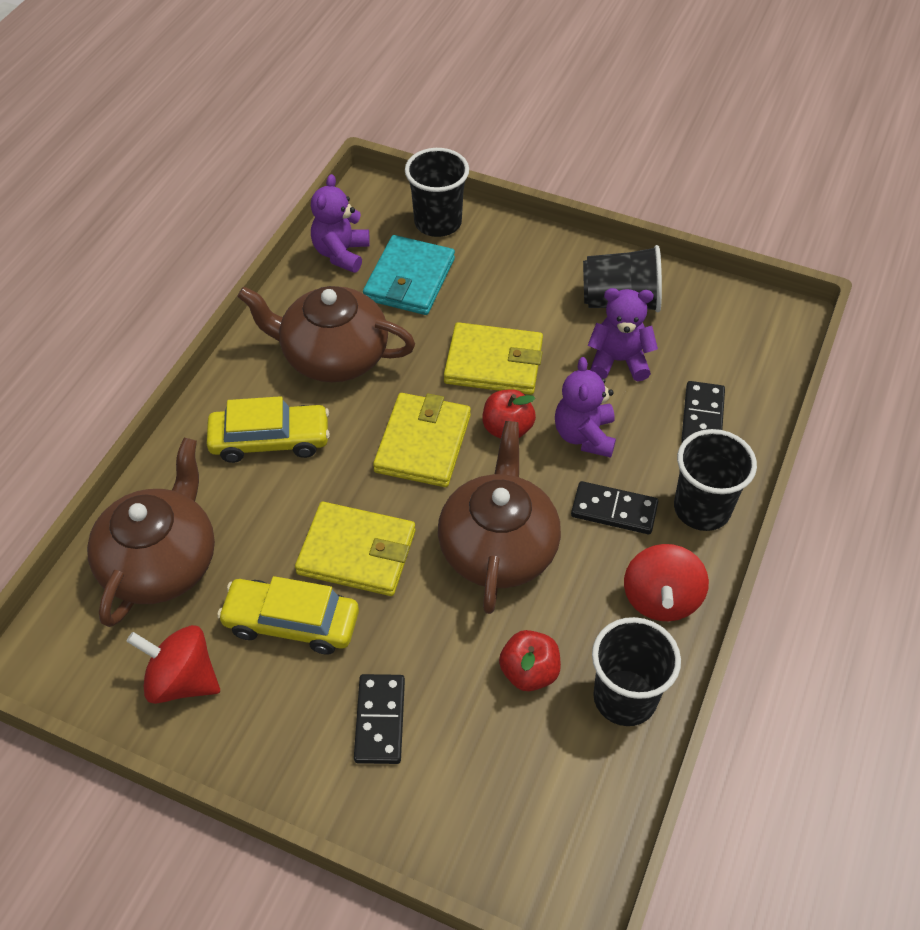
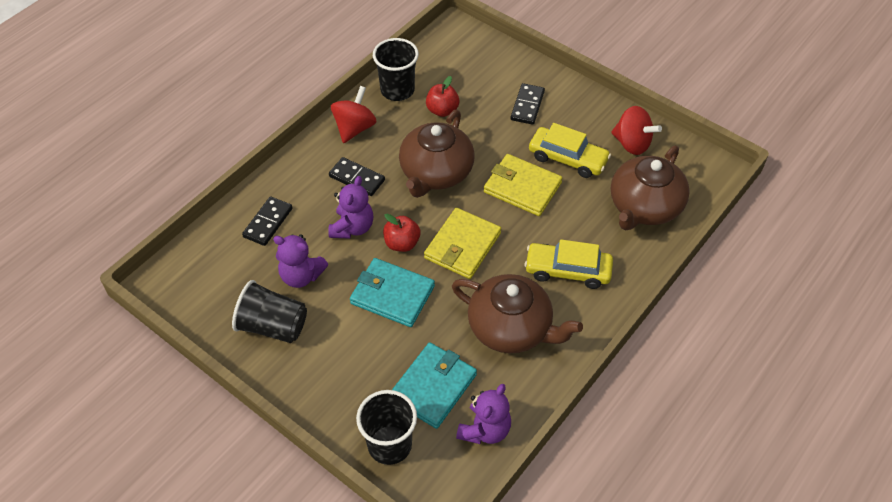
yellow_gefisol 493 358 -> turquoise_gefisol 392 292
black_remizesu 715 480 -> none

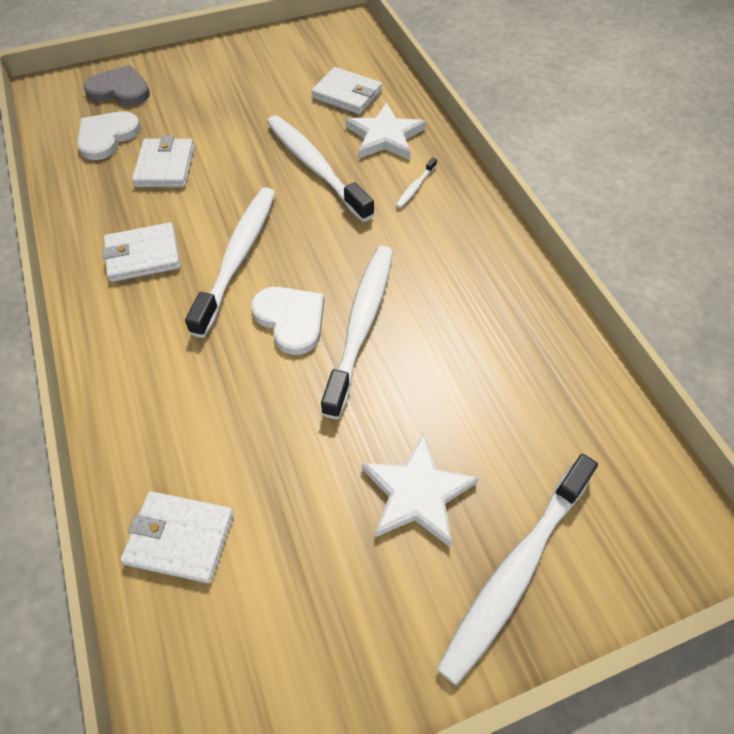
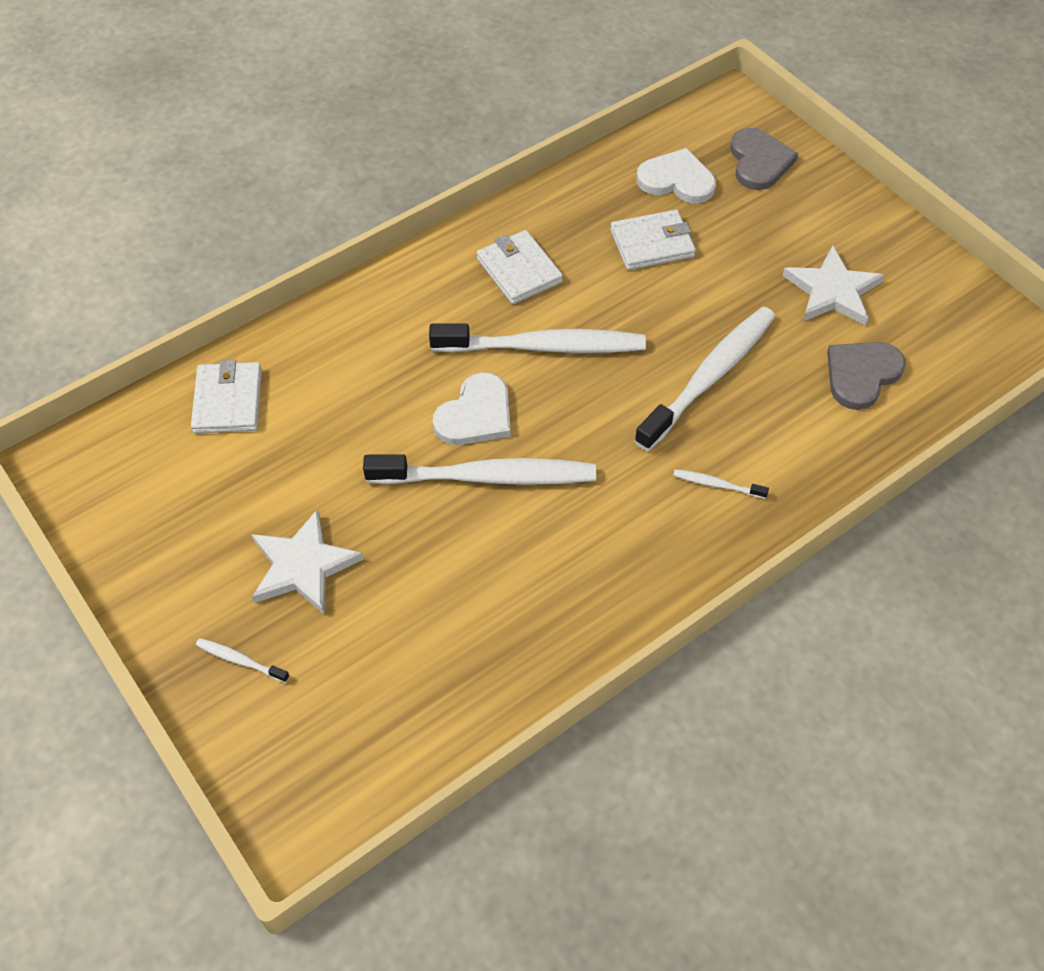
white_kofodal 517 570 -> white_kofodal 243 660, x0.41
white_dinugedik 386 131 -> white_dinugedik 833 286, shifted
white_gefisol 346 90 -> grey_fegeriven 866 376

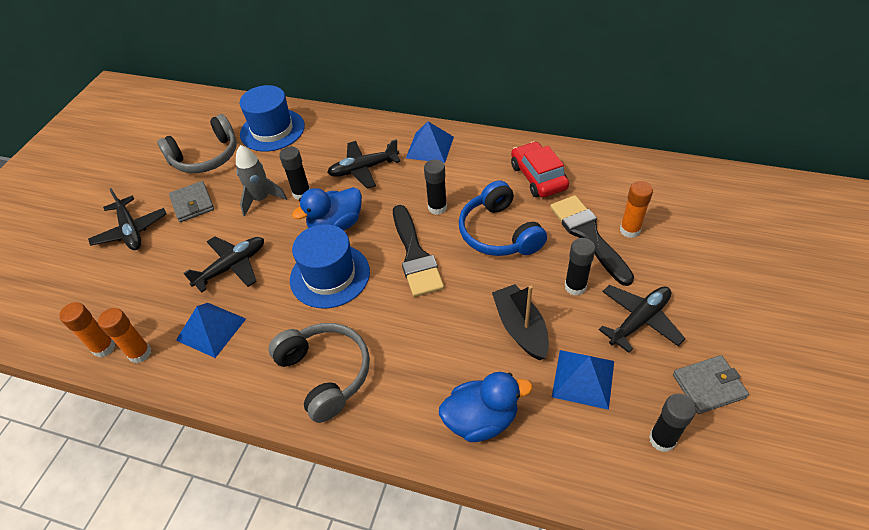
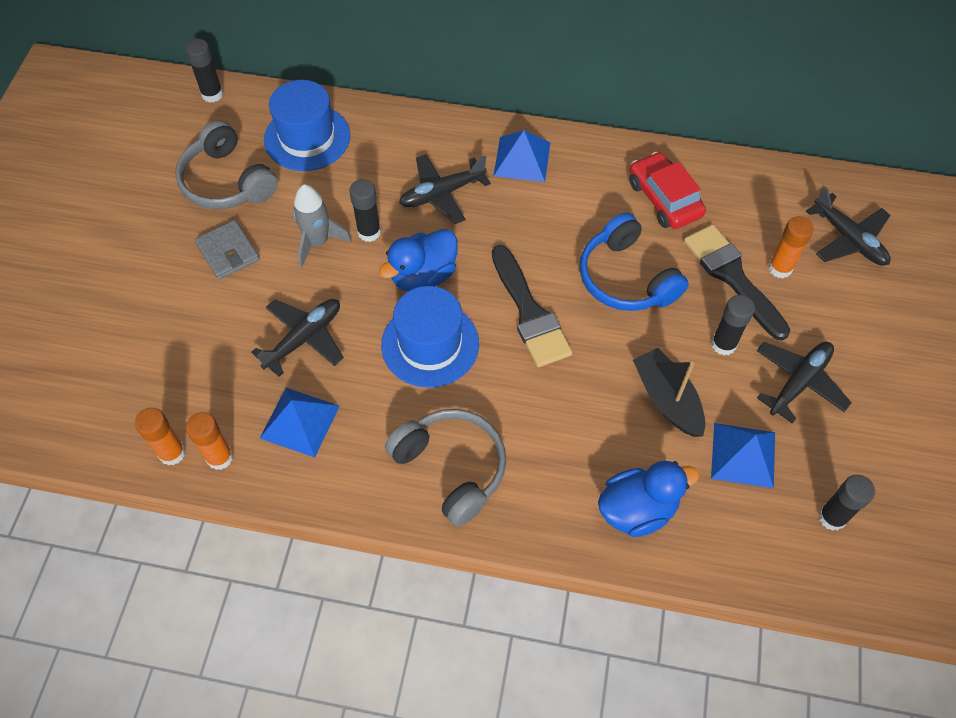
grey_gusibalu 197 143 -> grey_gusibalu 226 164, 90 degrees clockwise
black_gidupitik 435 187 -> black_gidupitik 204 71, shifted
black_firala 127 219 -> black_firala 848 226, shifted
grey_gefisol 711 384 -> none

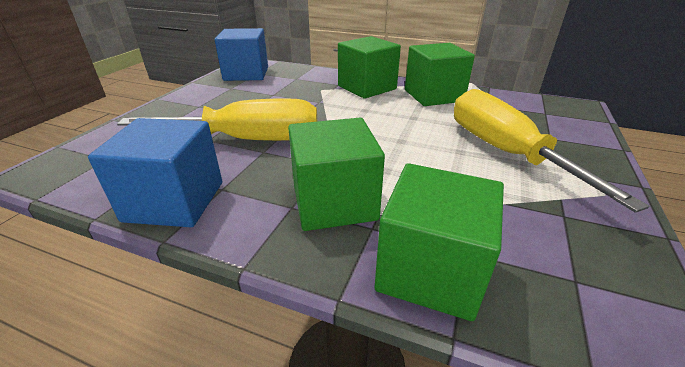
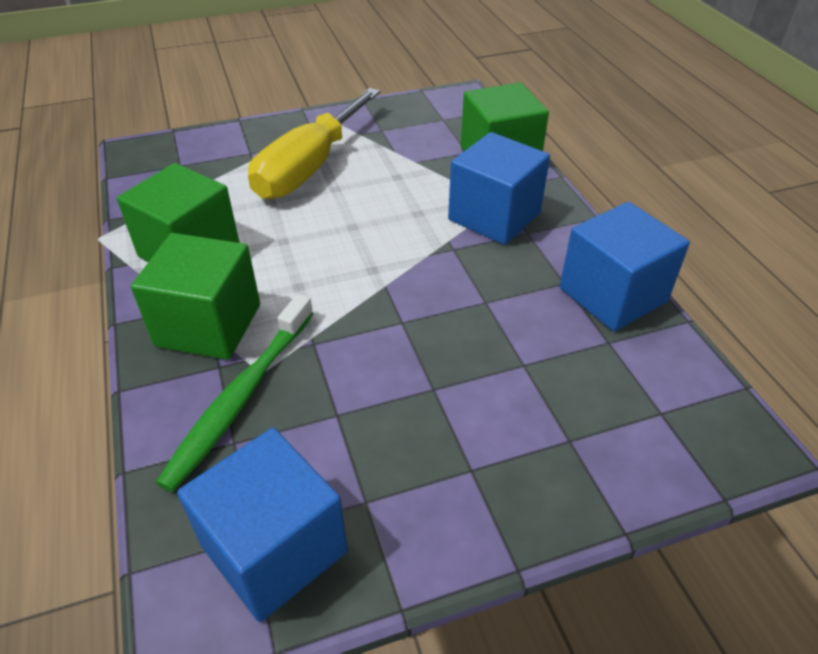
none -> green_kofodal 235 393
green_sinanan 336 174 -> blue_sinanan 499 188
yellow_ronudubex 217 119 -> none

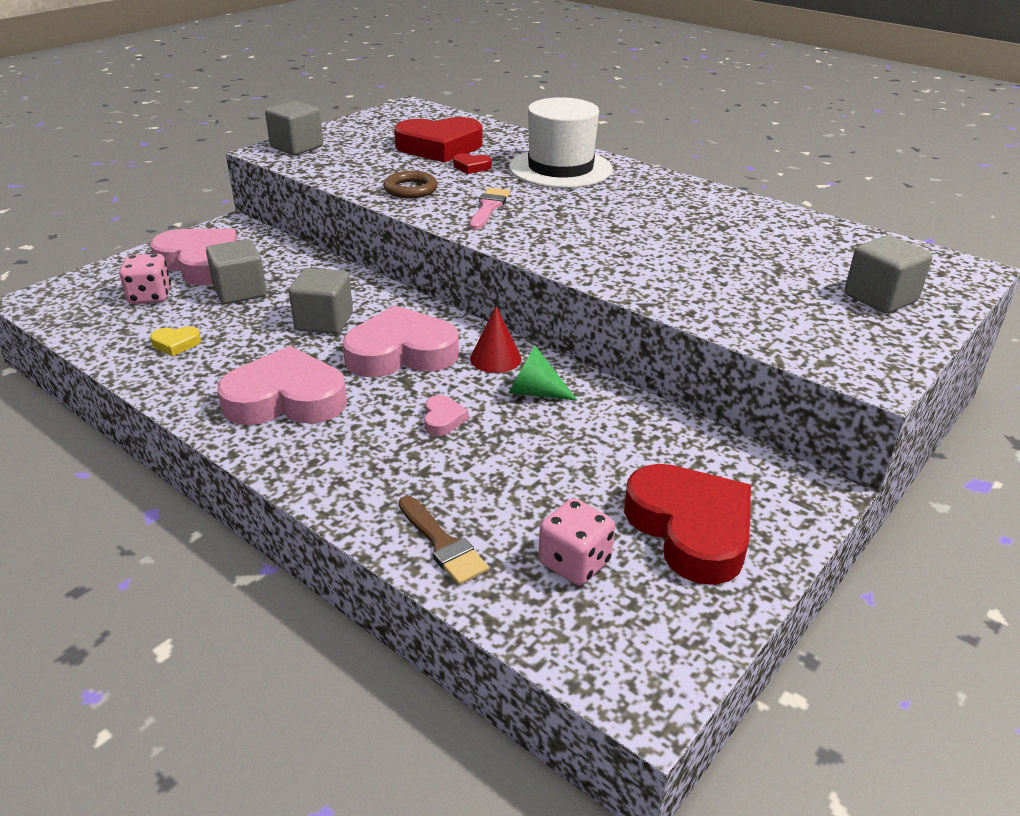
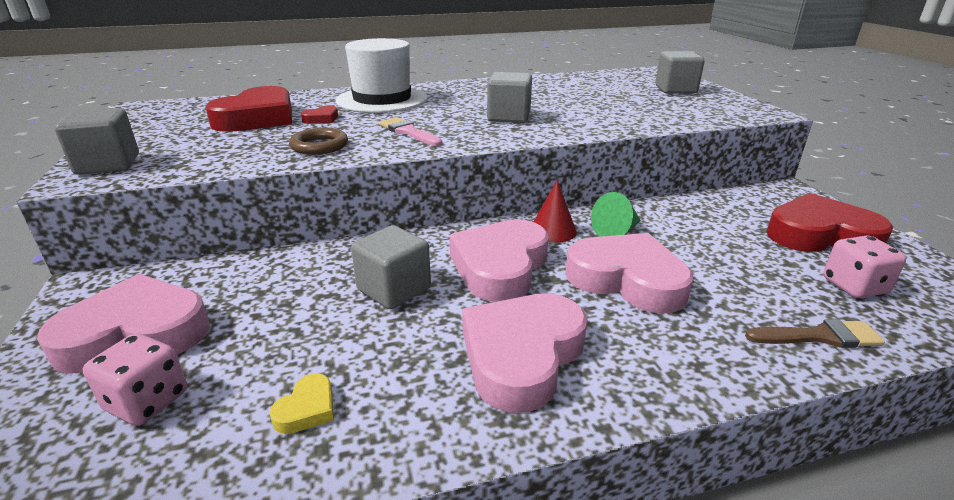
grey_sinanan 236 271 -> grey_sinanan 509 97, shifted
pink_fegeriven 446 415 -> pink_fegeriven 629 273, x2.38

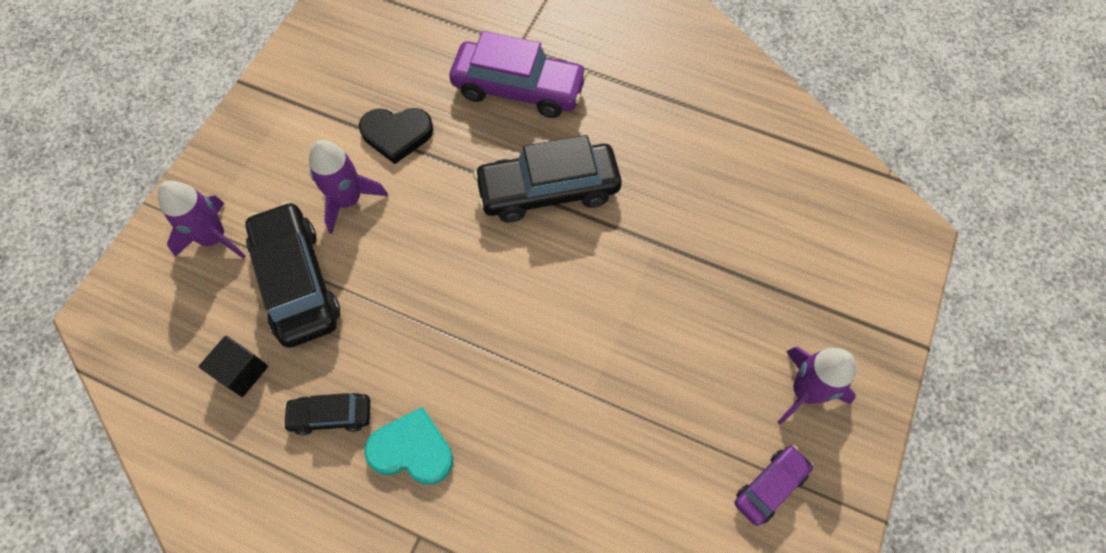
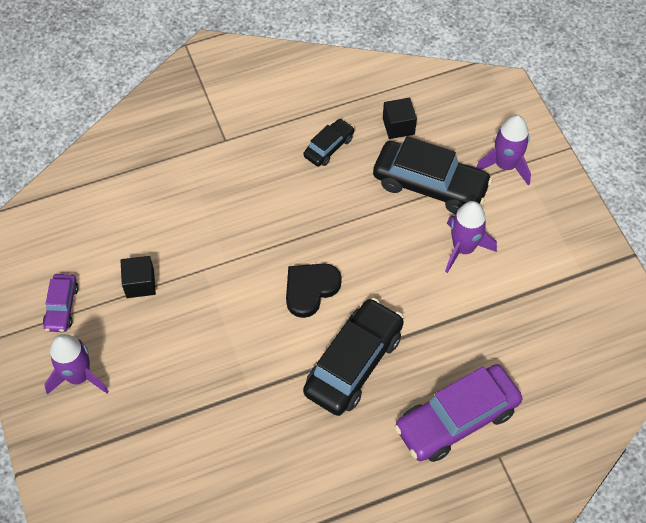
none -> black_sinanan 138 277
black_fegeriven 396 136 -> black_fegeriven 314 290, shifted
turquoise_fegeriven 408 446 -> none

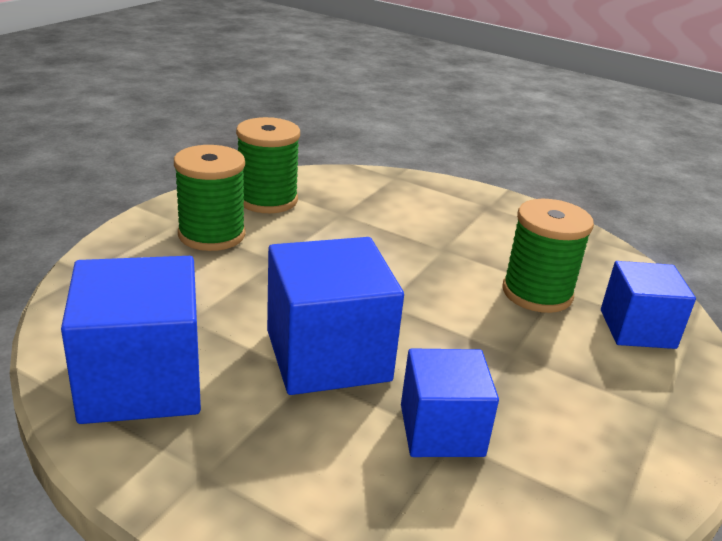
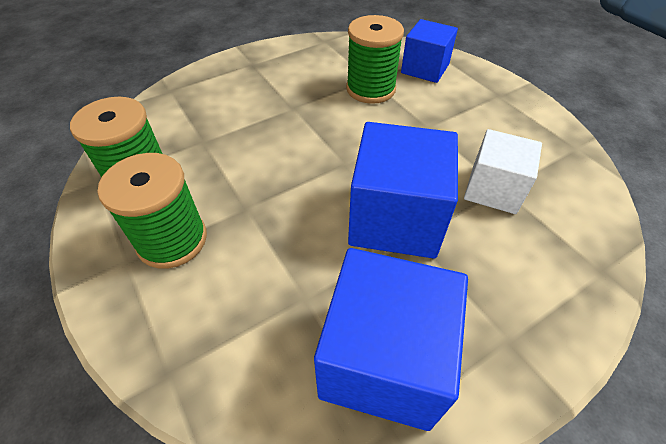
blue_sinanan 450 403 -> white_sinanan 503 171

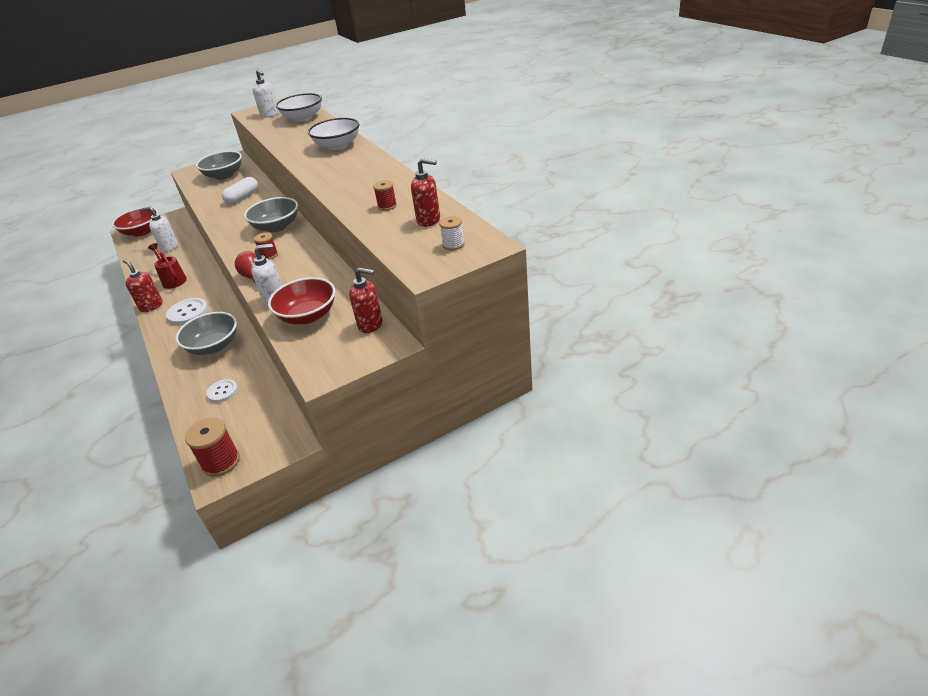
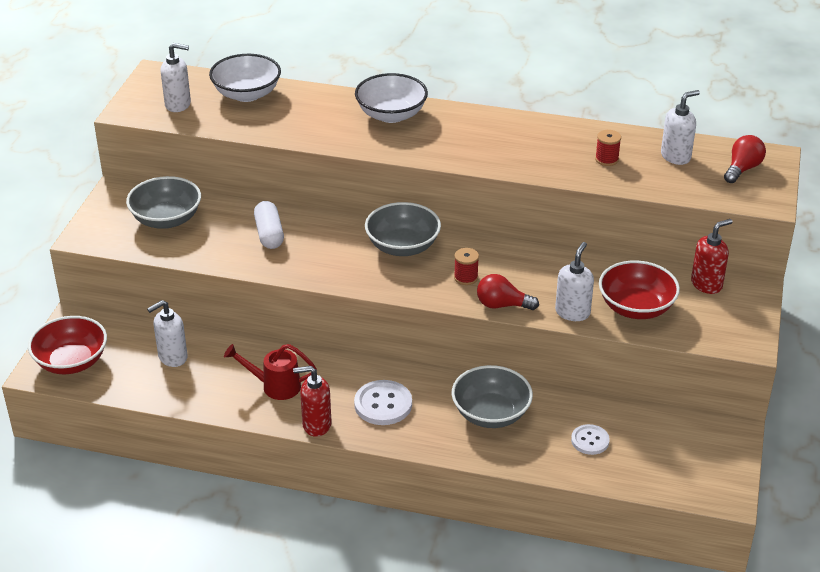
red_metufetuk 425 192 -> white_metufetuk 680 127
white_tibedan 451 233 -> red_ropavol 745 159
red_tibedan 212 447 -> none

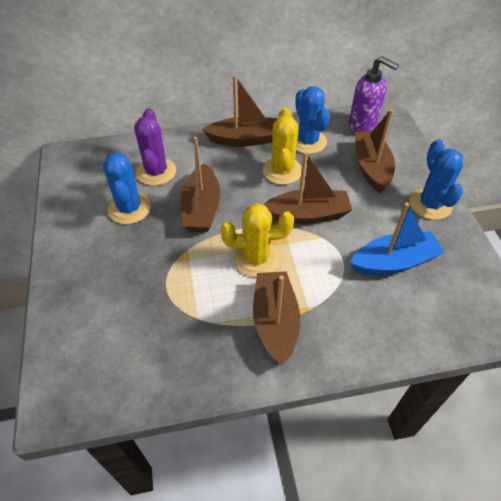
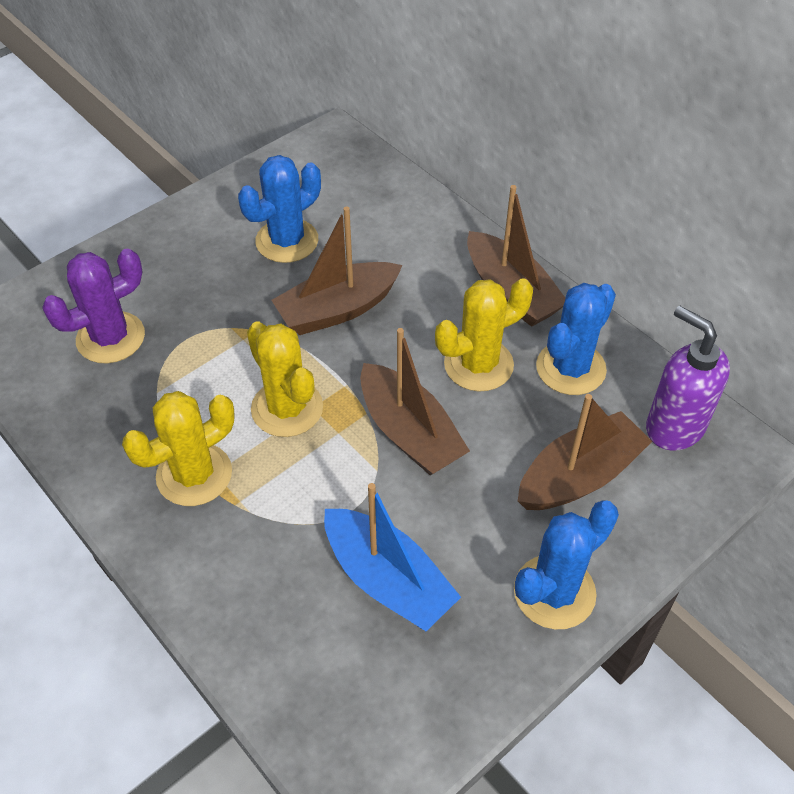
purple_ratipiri 155 147 -> purple_ratipiri 93 305, shifted
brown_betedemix 276 318 -> yellow_ratipiri 178 448
purple_metufetuk 373 95 -> purple_metufetuk 688 378, 135 degrees clockwise

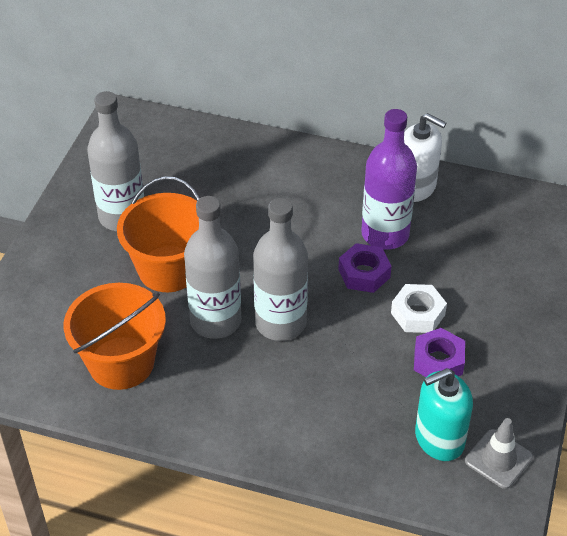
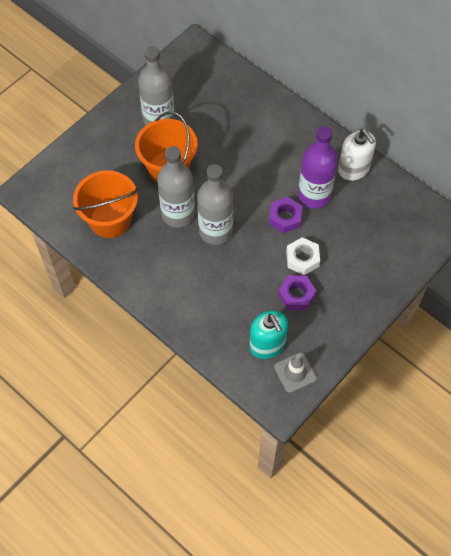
turquoise_metufetuk 444 414 -> turquoise_metufetuk 268 334, 120 degrees counterclockwise

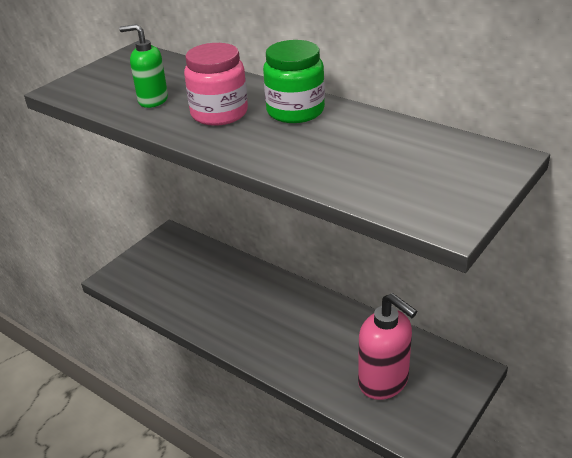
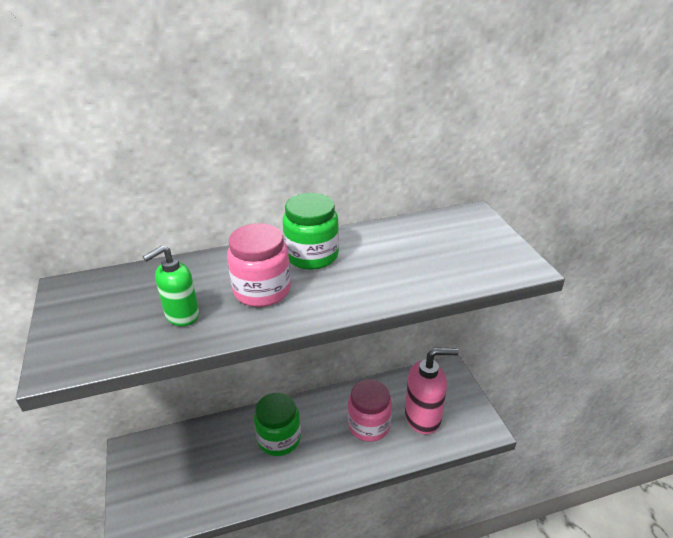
none -> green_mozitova 277 424
none -> pink_mozitova 370 411

